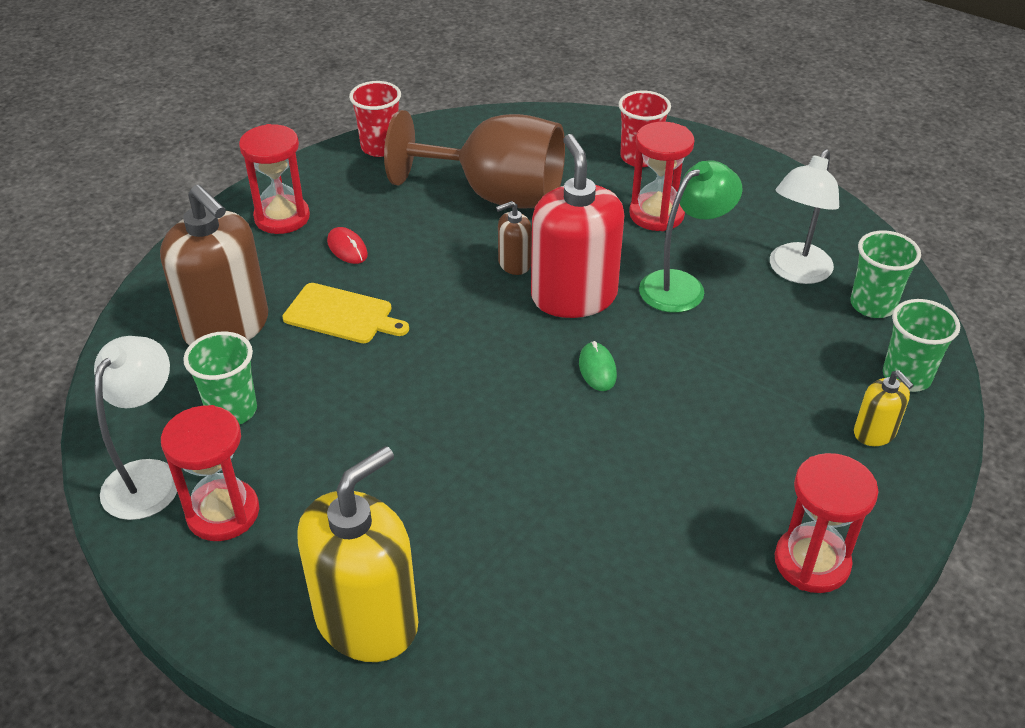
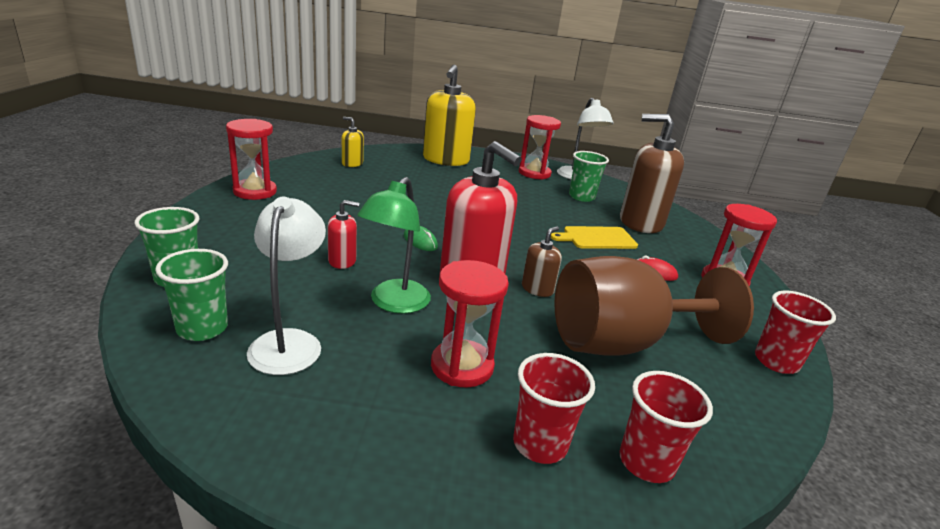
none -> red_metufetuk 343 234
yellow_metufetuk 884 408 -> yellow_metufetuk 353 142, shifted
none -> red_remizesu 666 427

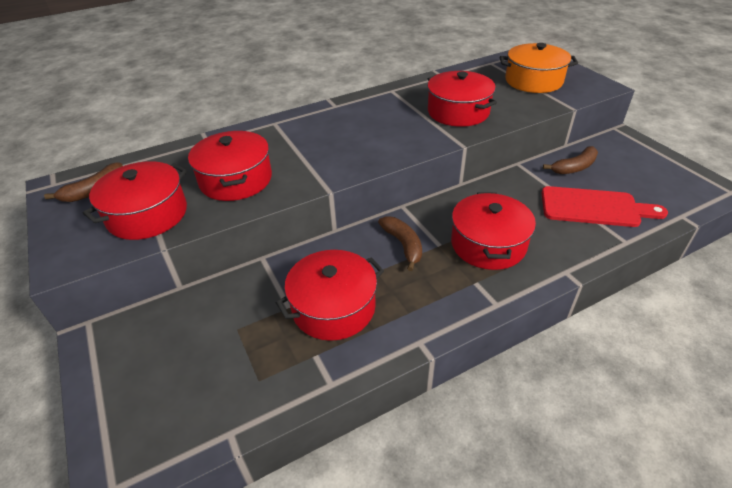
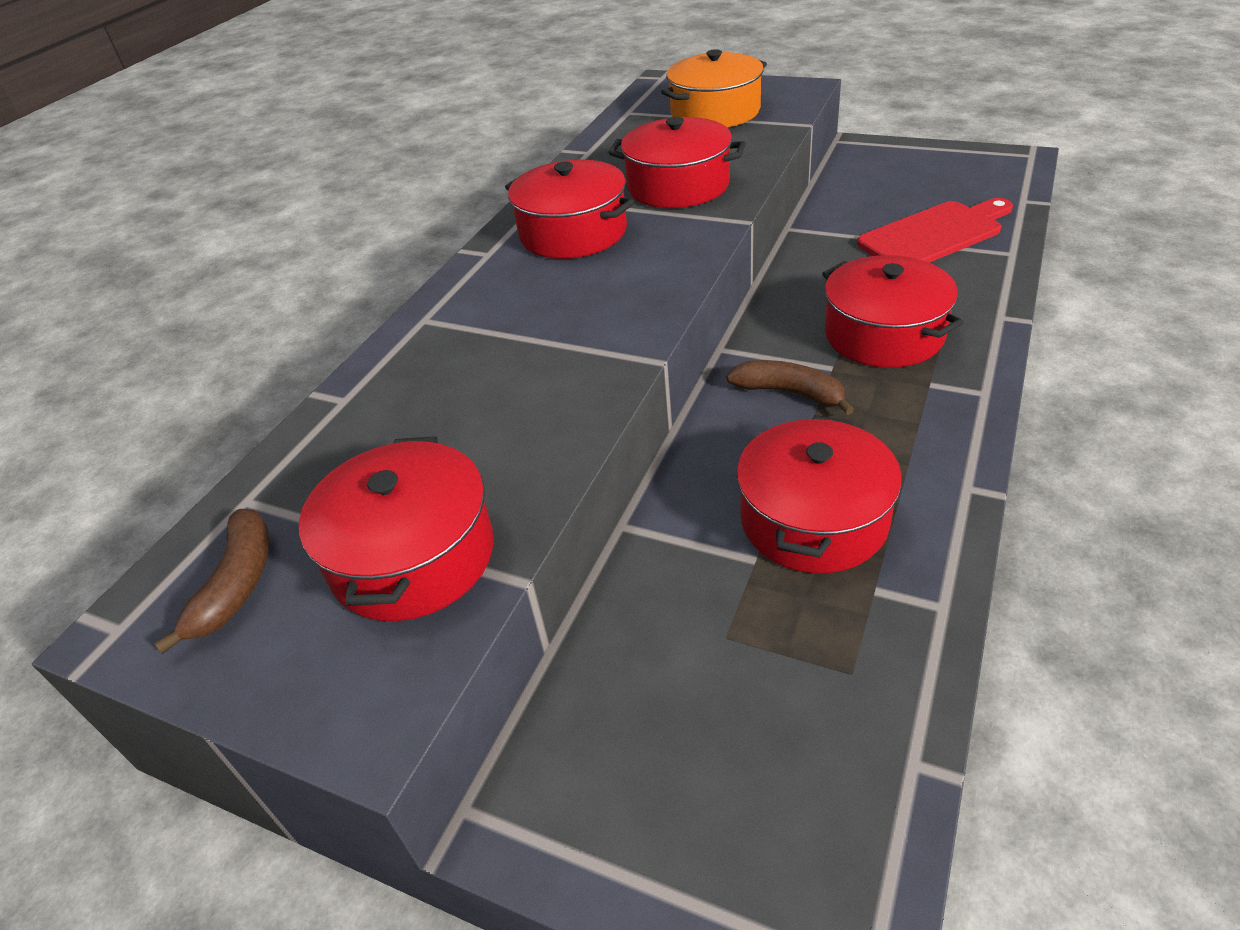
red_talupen 230 166 -> red_talupen 569 209, shifted
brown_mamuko 570 160 -> none

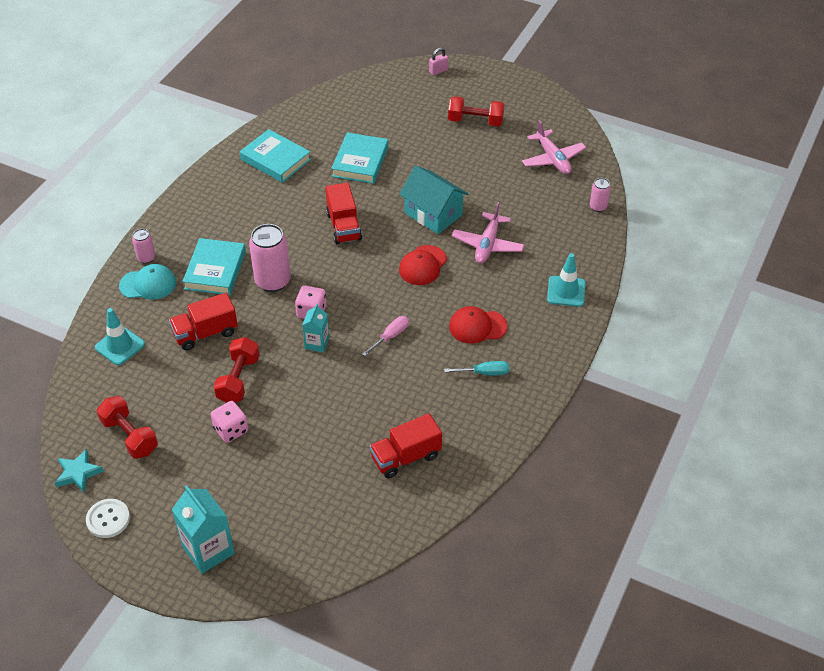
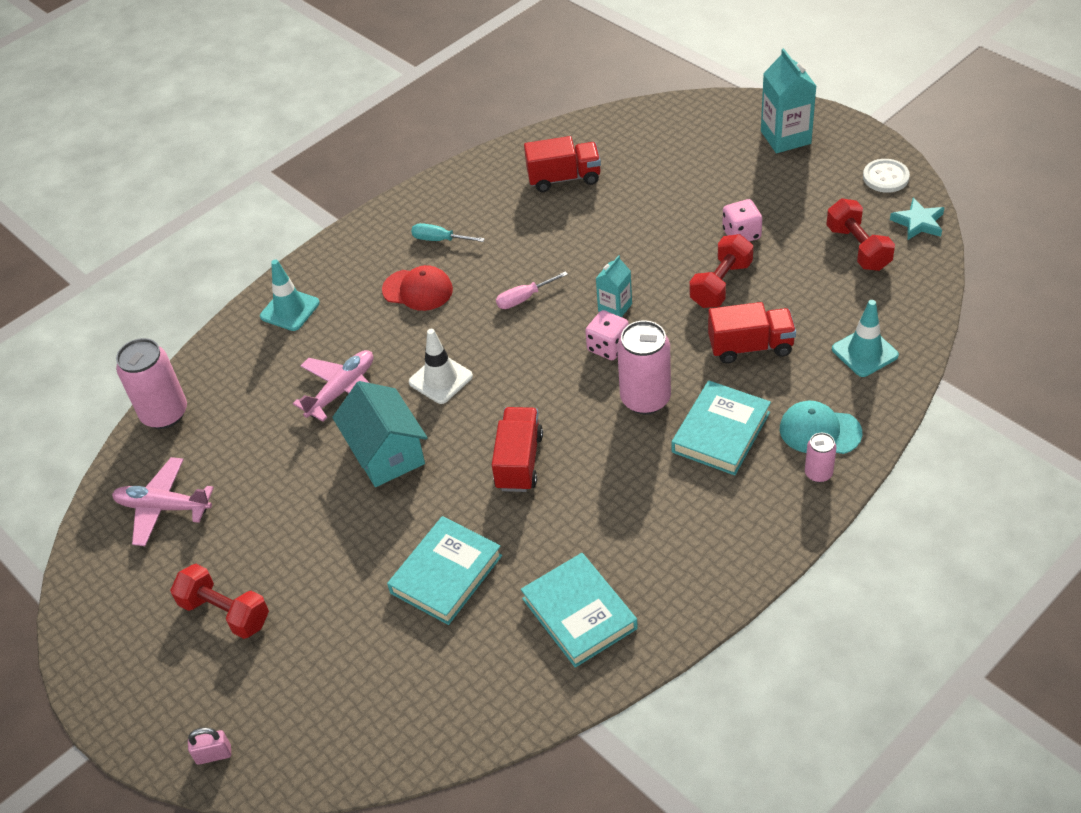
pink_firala 554 147 -> pink_firala 163 501, 75 degrees counterclockwise
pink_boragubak 600 195 -> pink_boragubak 151 383, x1.91
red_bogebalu 423 265 -> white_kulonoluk 441 366

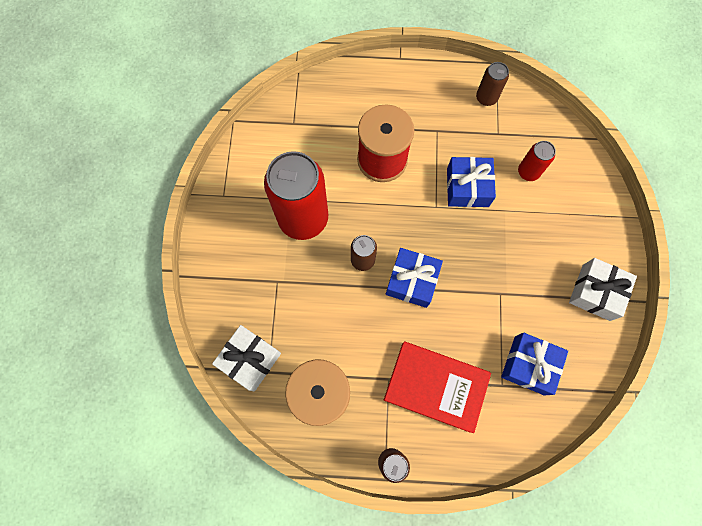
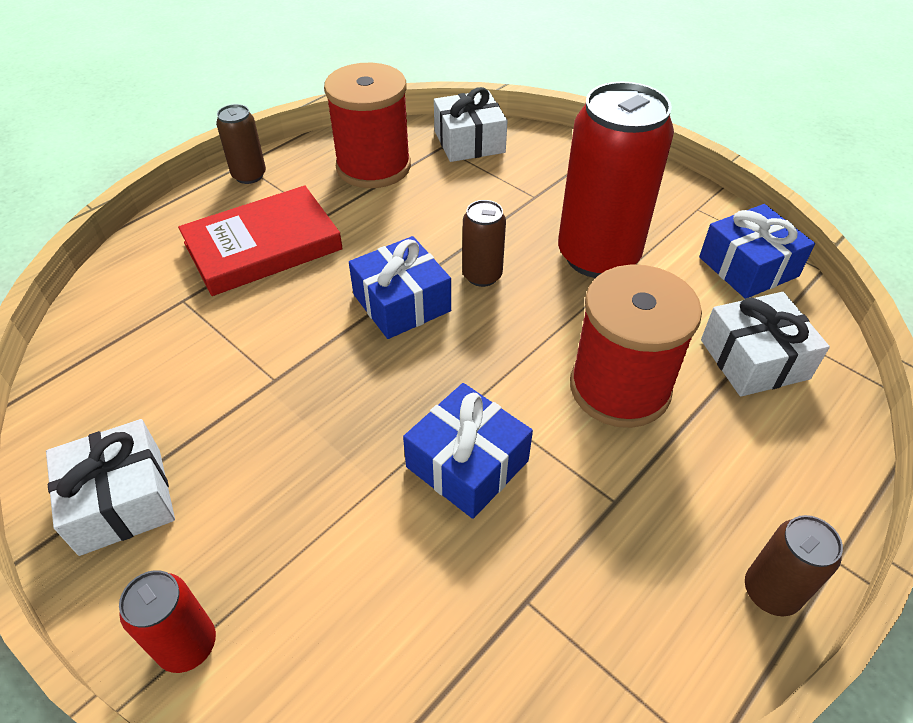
red_boragubak 537 161 -> red_boragubak 167 621, shifted
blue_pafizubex 534 364 -> blue_pafizubex 757 251, shifted
none -> white_pafizubex 765 344
brown_boragubak 492 84 -> brown_boragubak 794 565, shifted

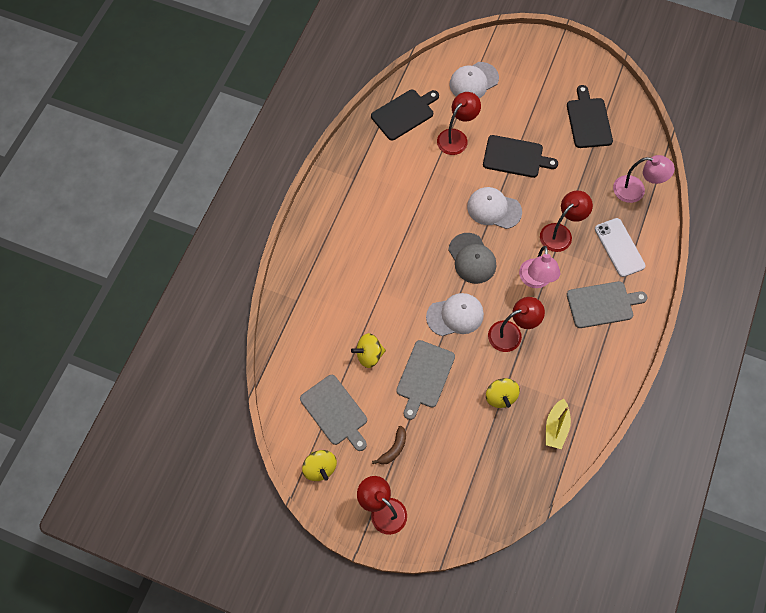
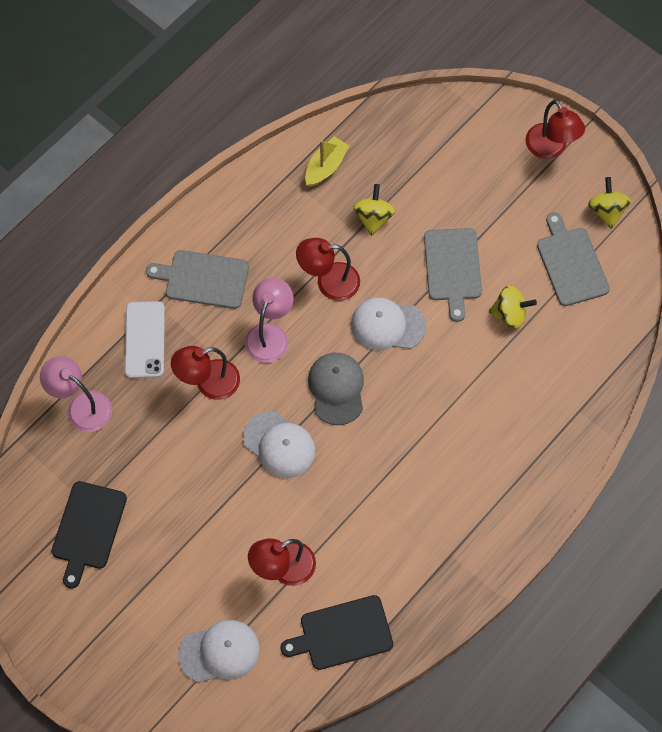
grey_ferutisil 425 380 -> grey_ferutisil 453 275, 135 degrees clockwise
brown_mamuko 389 445 -> none
black_ferutisil 520 156 -> none

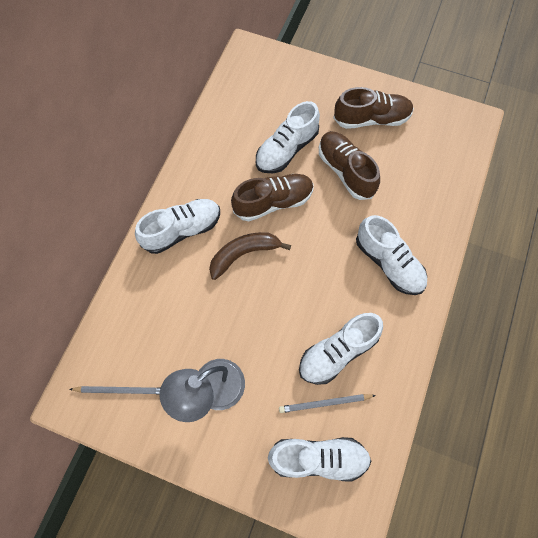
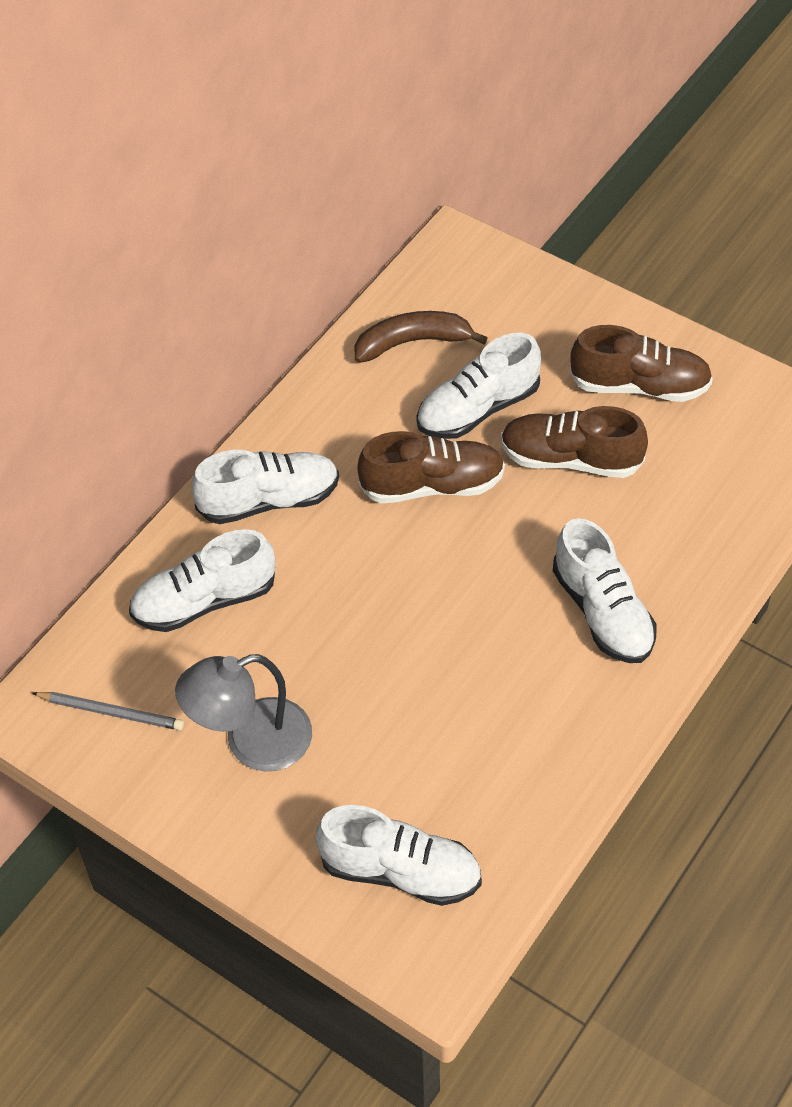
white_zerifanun 341 349 -> white_zerifanun 202 580, shifted
brown_mamuko 250 256 -> brown_mamuko 421 337, shifted
brown_zerifanun 349 165 -> brown_zerifanun 574 442, 60 degrees counterclockwise
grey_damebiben 327 403 -> none

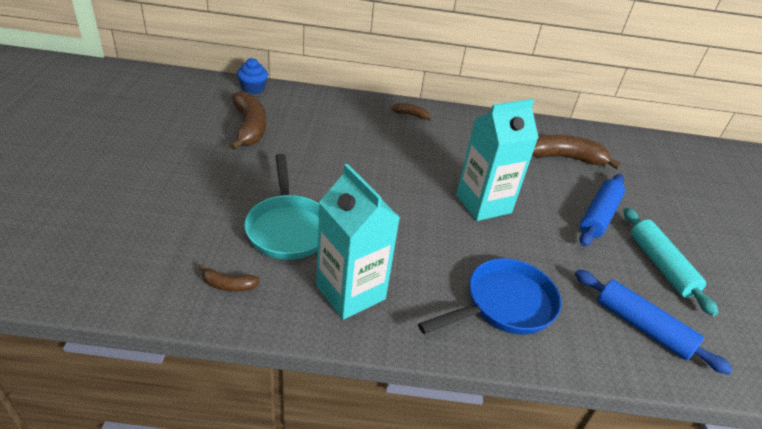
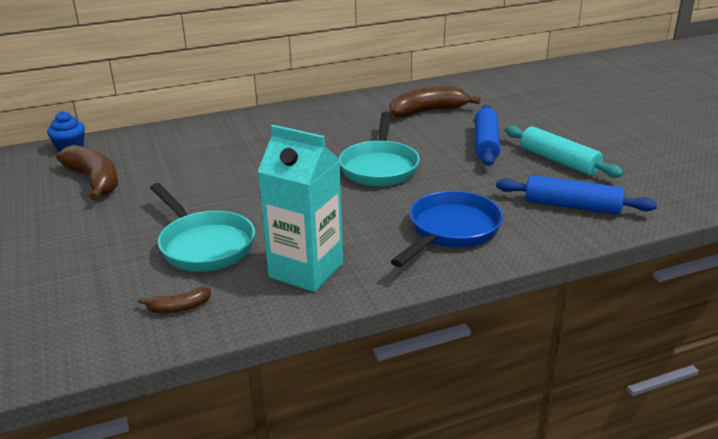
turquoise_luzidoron 497 160 -> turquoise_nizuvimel 379 149
brown_mamuko 412 112 -> none

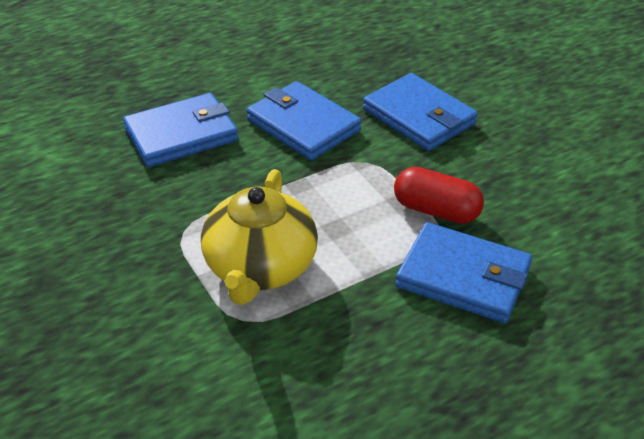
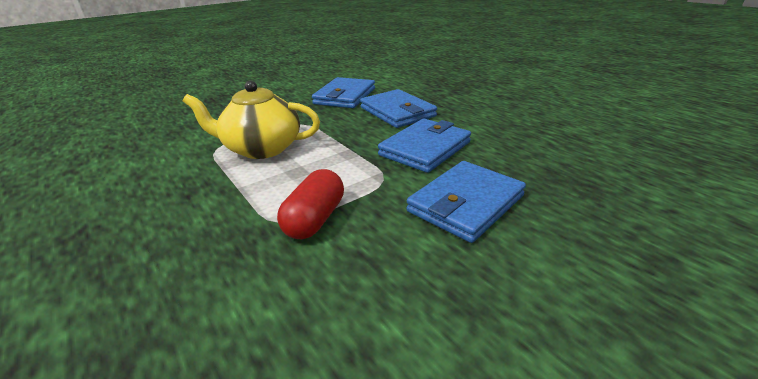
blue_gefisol 463 272 -> blue_gefisol 343 92, shifted

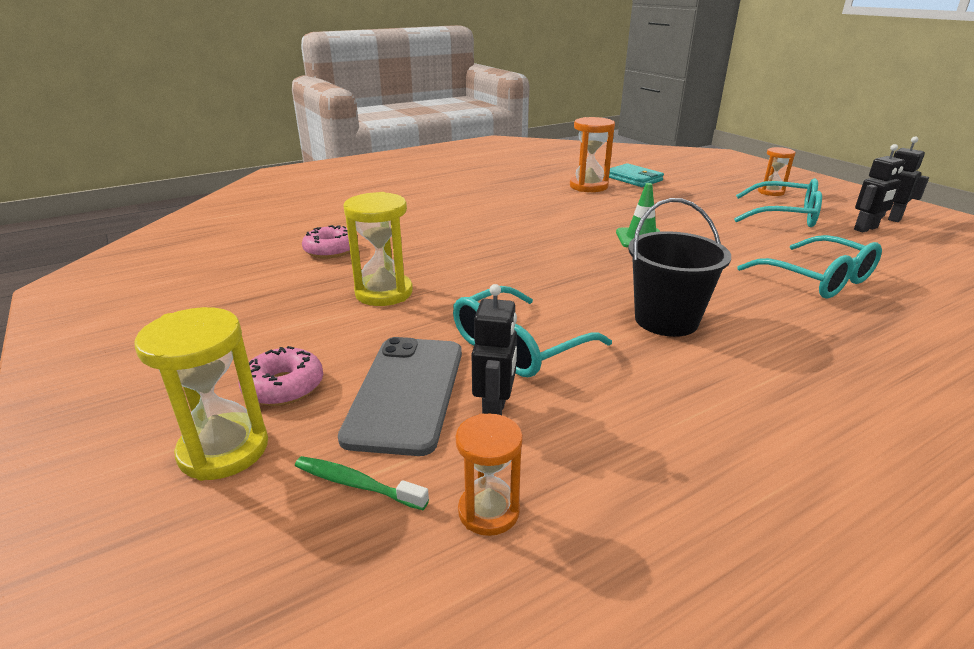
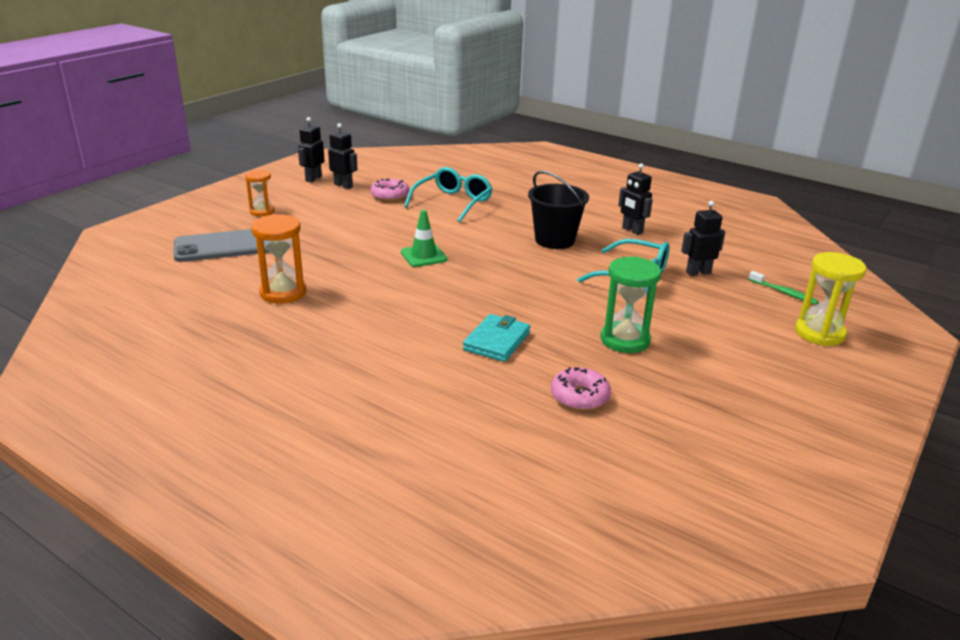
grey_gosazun 400 396 -> grey_gosazun 221 245, shifted
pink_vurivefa 280 376 -> pink_vurivefa 389 190, shifted
turquoise_gefisol 636 175 -> turquoise_gefisol 496 338, shifted
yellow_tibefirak 378 249 -> green_tibefirak 631 304
none -> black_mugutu 635 199
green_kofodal 362 483 -> green_kofodal 784 288, 45 degrees counterclockwise
orange_tibefirak 489 474 -> none
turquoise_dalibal 778 202 -> none

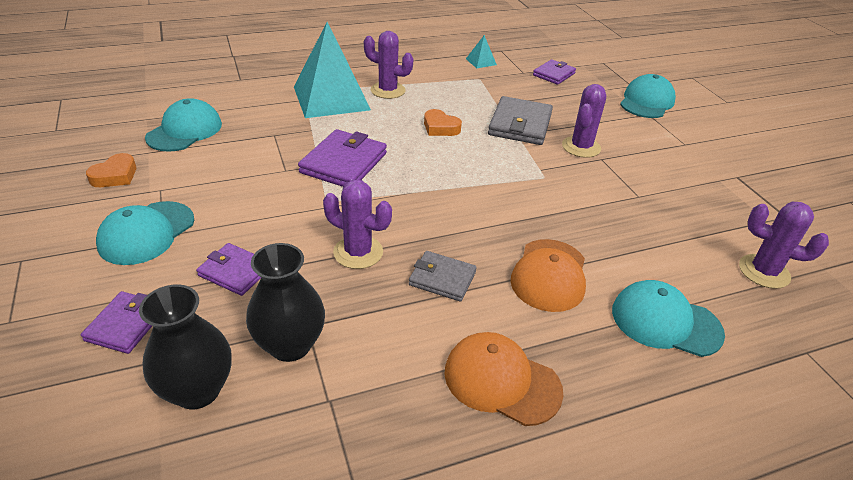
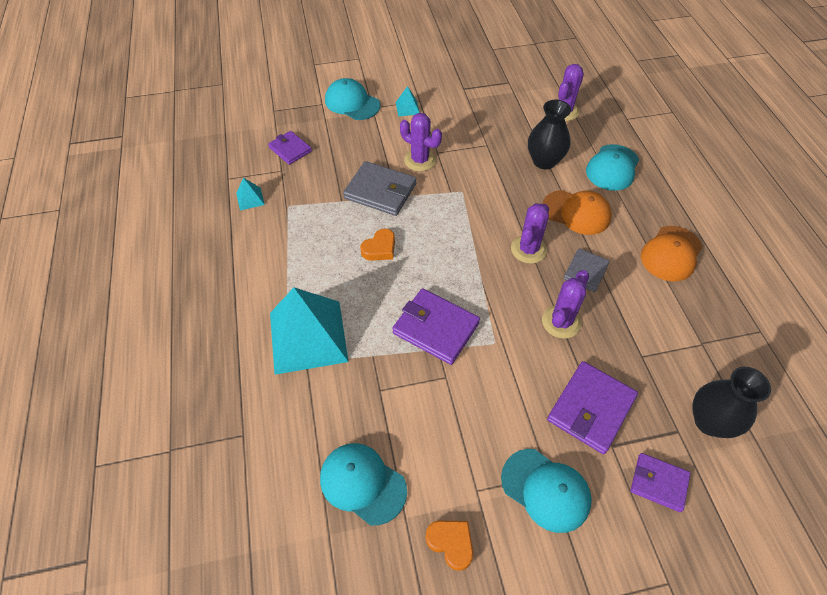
none -> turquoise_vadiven 407 101
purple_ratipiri 388 65 -> purple_ratipiri 530 233, shifted
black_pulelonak 285 302 -> black_pulelonak 549 134, shifted
purple_gefisol 228 269 -> purple_gefisol 592 407, x1.61

